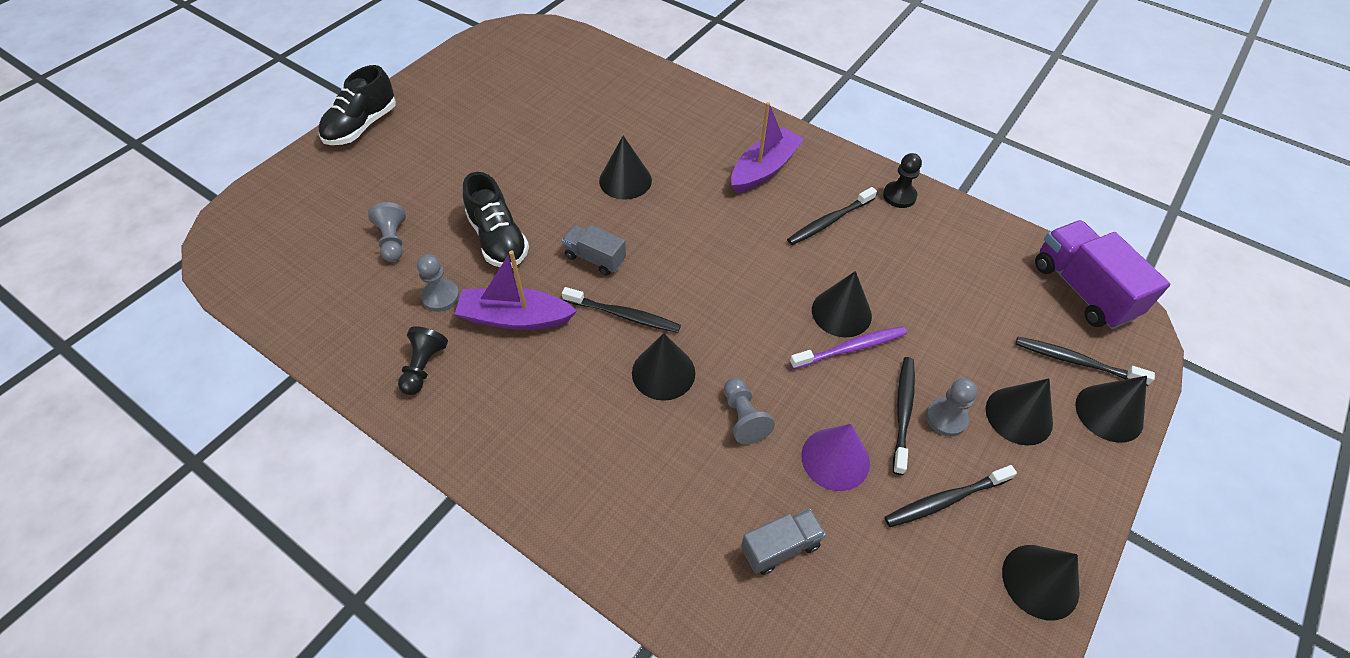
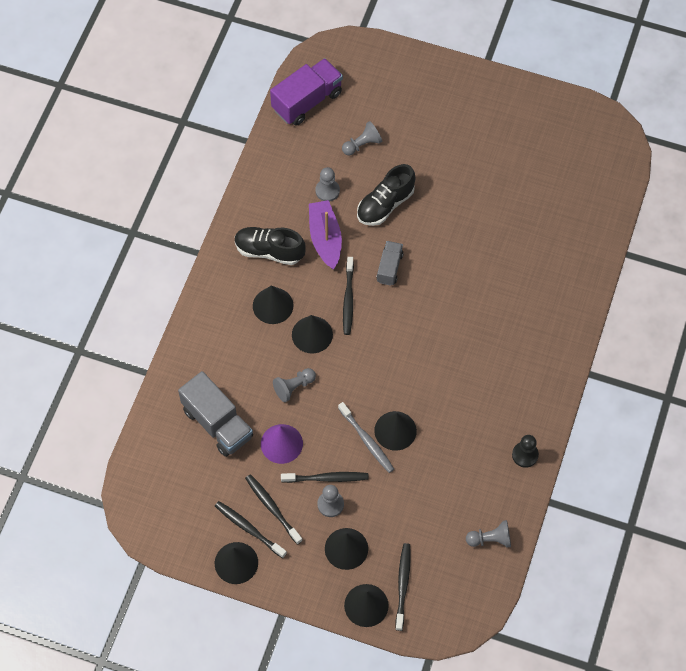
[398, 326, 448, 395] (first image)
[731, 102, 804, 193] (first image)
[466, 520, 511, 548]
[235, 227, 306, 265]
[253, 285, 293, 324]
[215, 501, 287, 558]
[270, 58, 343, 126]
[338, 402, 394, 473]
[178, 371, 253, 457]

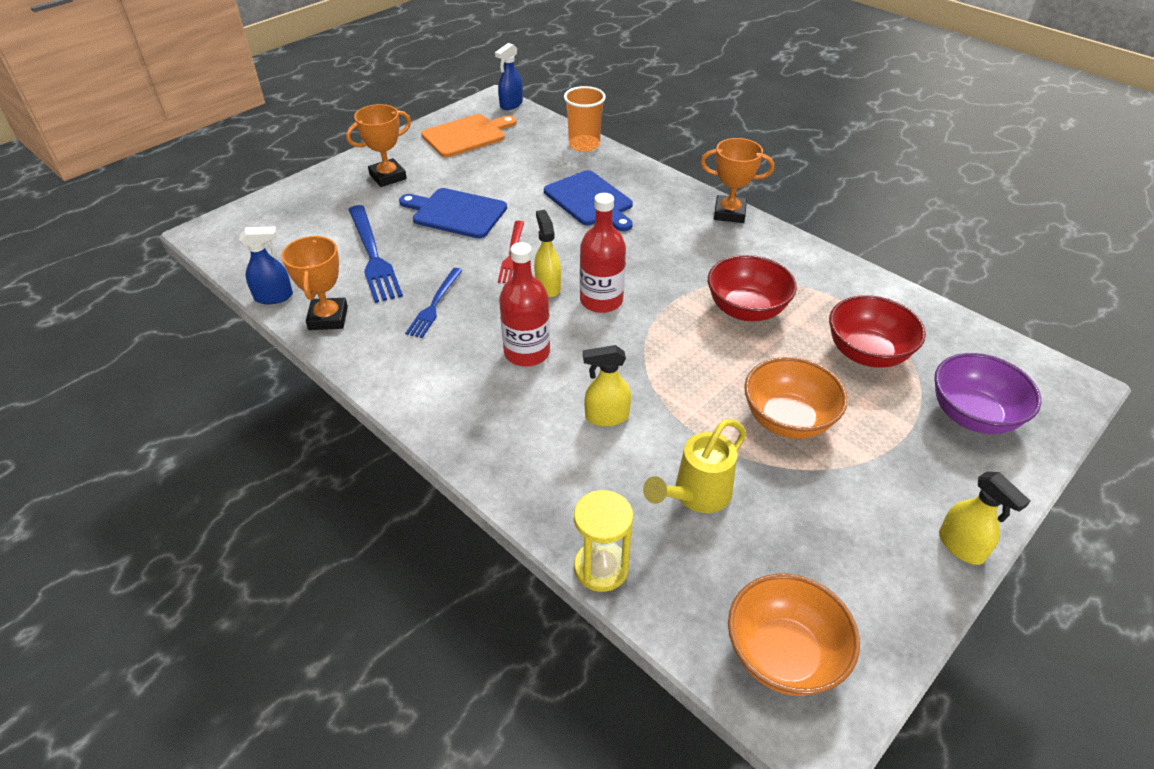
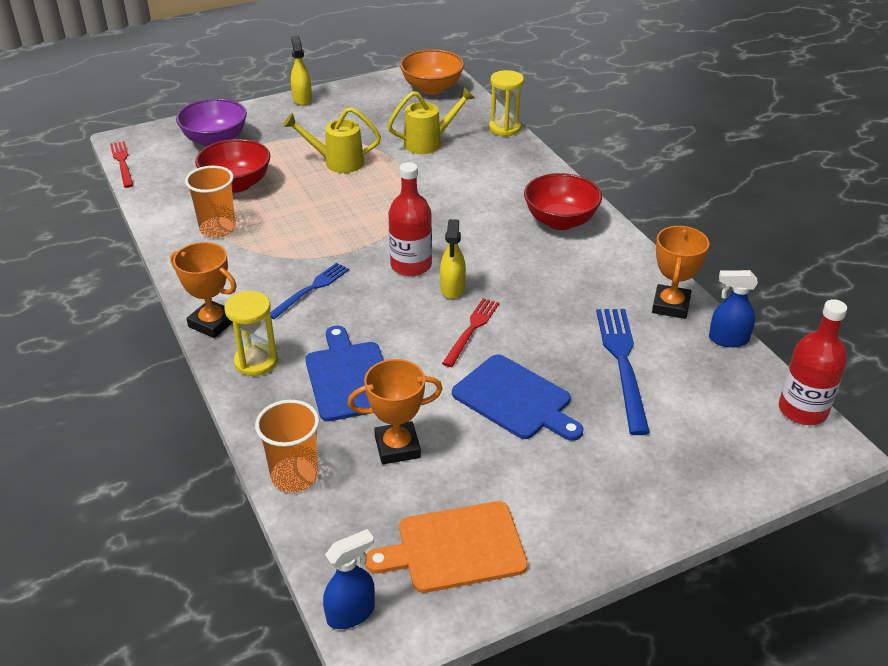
[583, 345, 631, 427] (first image)
[110, 141, 133, 188]
[185, 166, 236, 238]
[224, 291, 278, 376]
[348, 359, 443, 464]
[271, 263, 349, 319]
[779, 299, 847, 425]
[524, 173, 602, 230]
[283, 107, 381, 173]

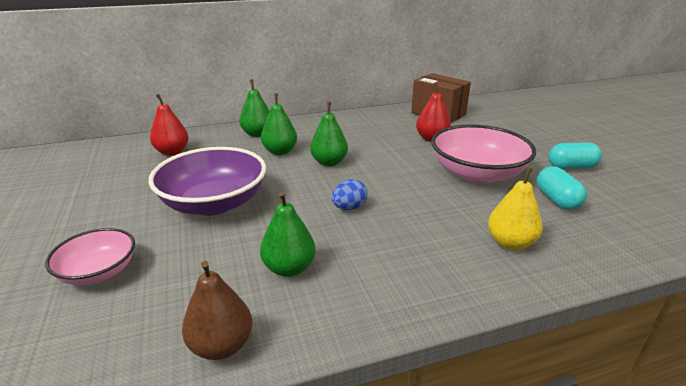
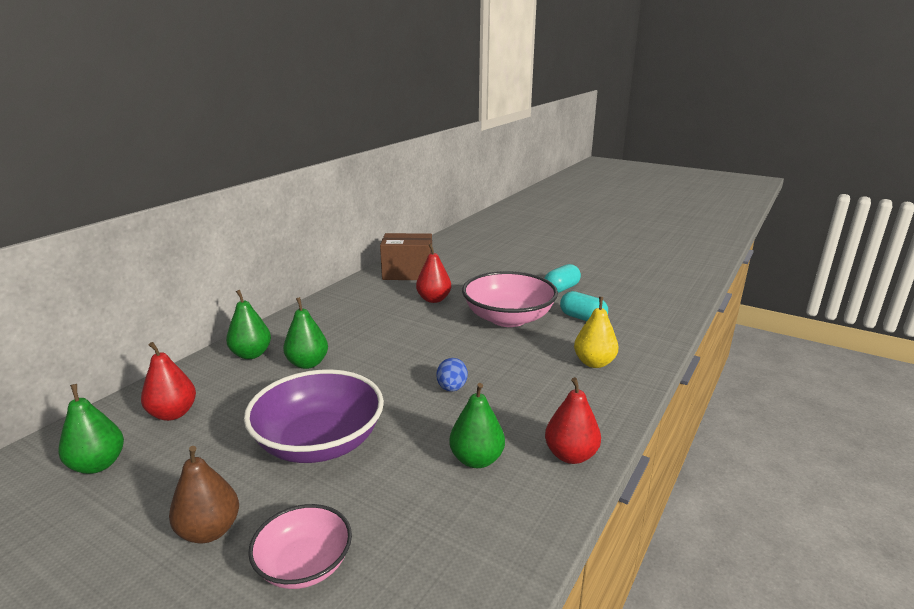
[545, 377, 601, 464]
[169, 446, 239, 543]
[58, 384, 124, 474]

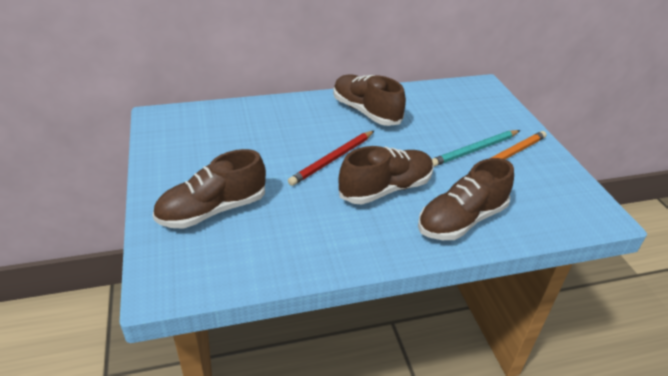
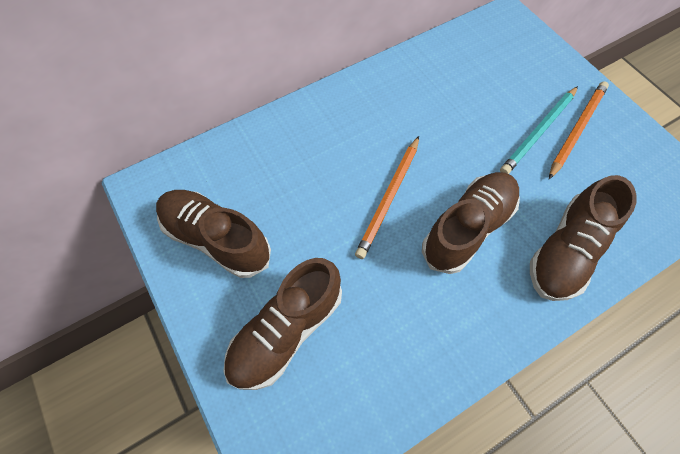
[156, 190, 271, 278]
[355, 136, 419, 259]

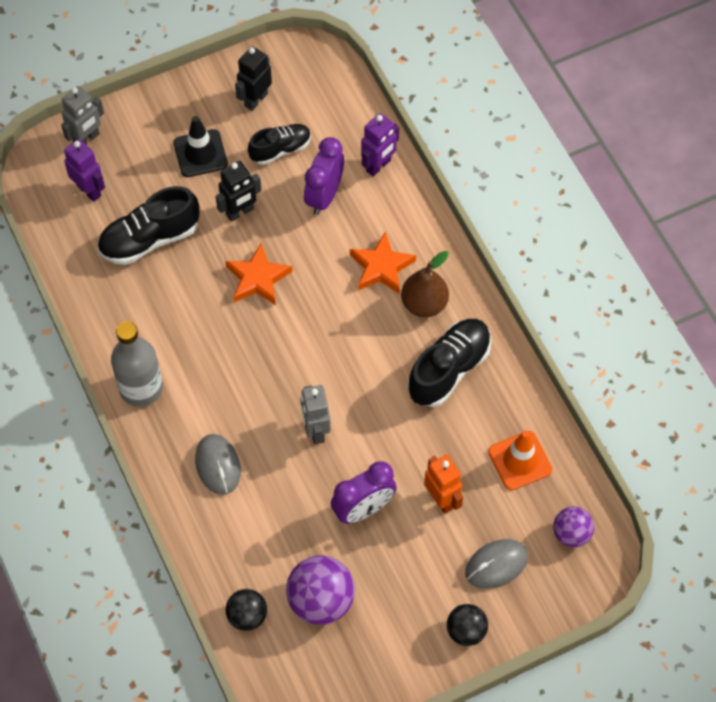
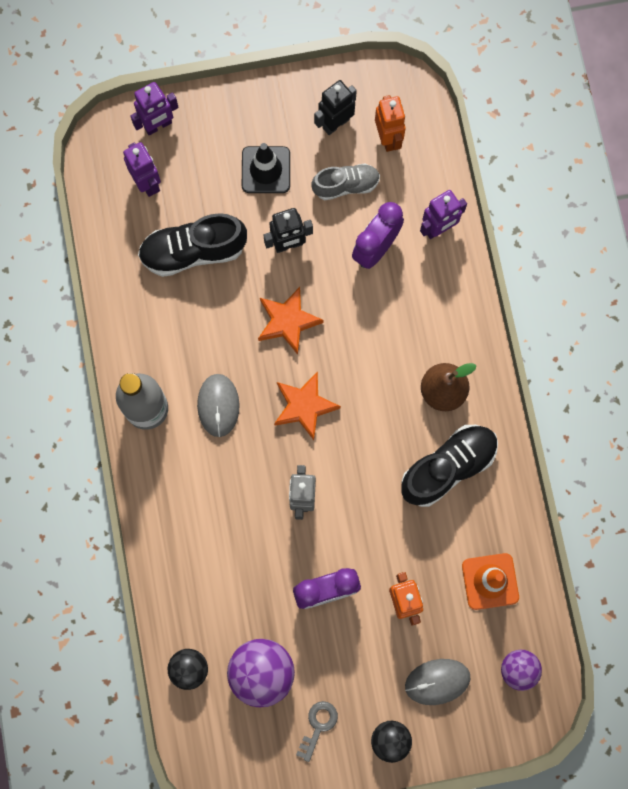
[296, 701, 338, 762]
[375, 95, 406, 152]
[197, 374, 240, 437]
[274, 371, 341, 440]
[130, 82, 179, 135]
[312, 163, 380, 200]

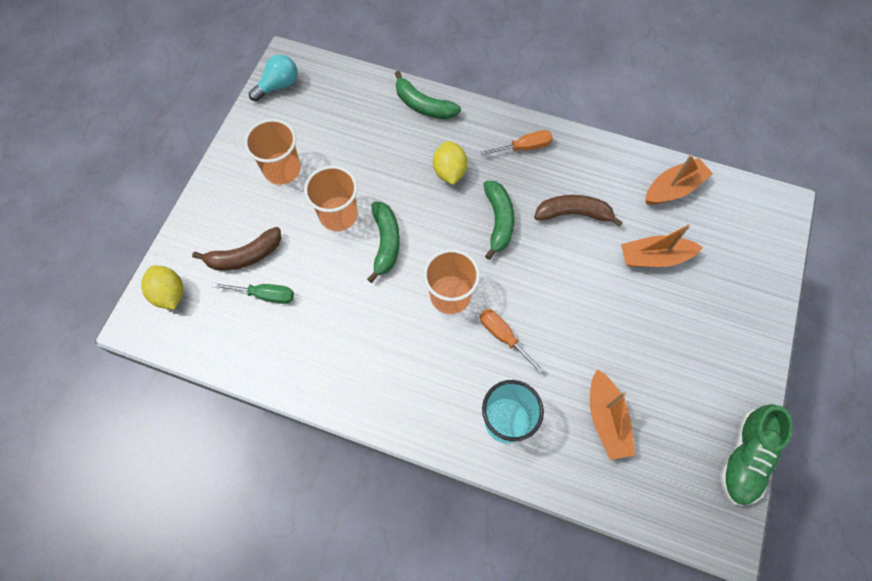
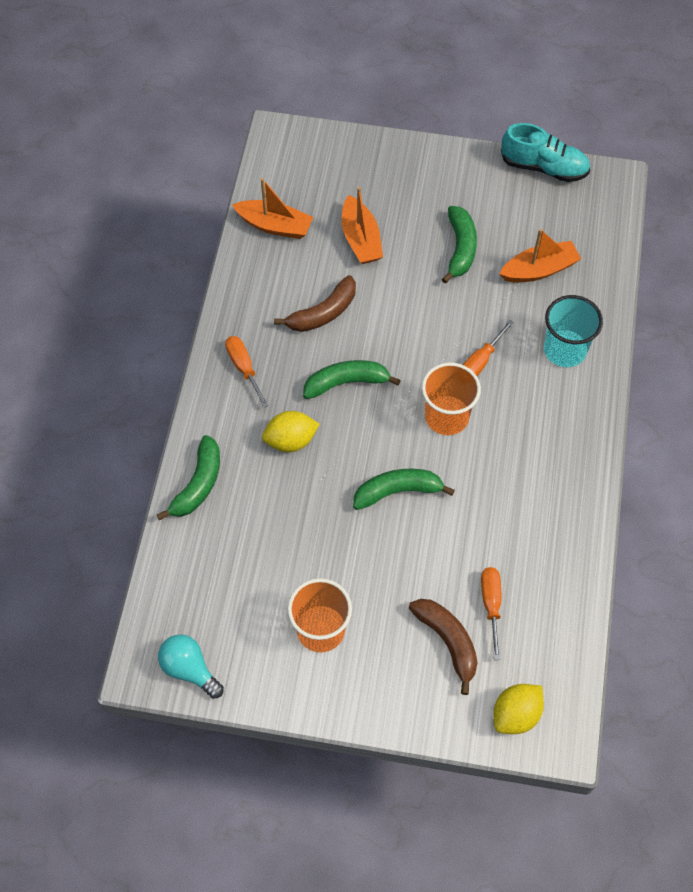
[304, 166, 358, 231] (first image)
[442, 206, 477, 283]
[481, 567, 502, 660]
[501, 123, 590, 182]
[274, 275, 356, 332]
[232, 178, 313, 239]

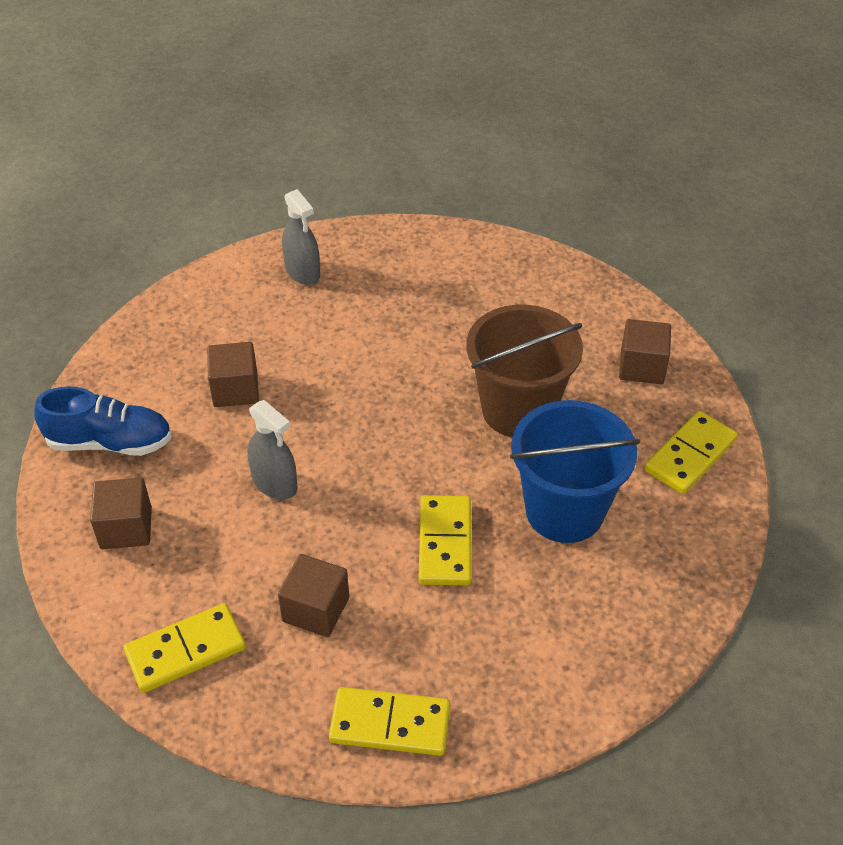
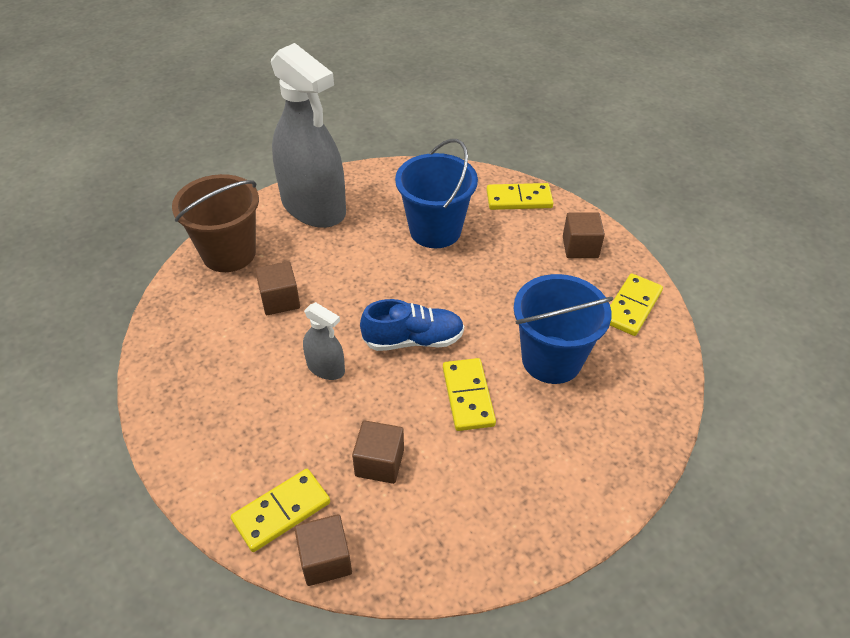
[395, 139, 478, 248]
[360, 299, 464, 351]
[294, 514, 352, 586]
[486, 183, 553, 210]
[172, 174, 259, 272]
[271, 43, 346, 228]

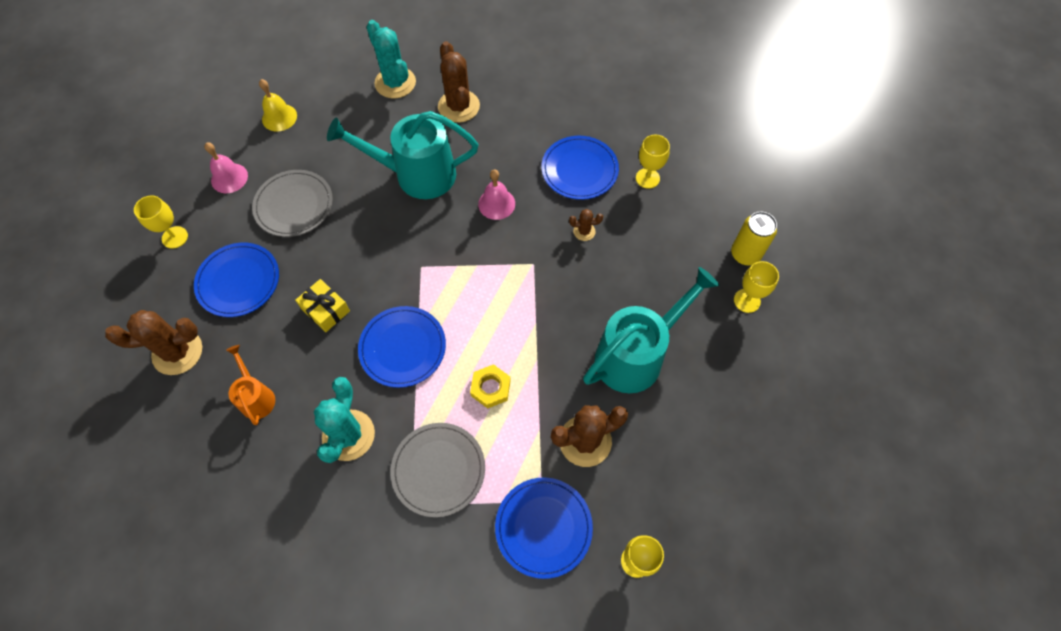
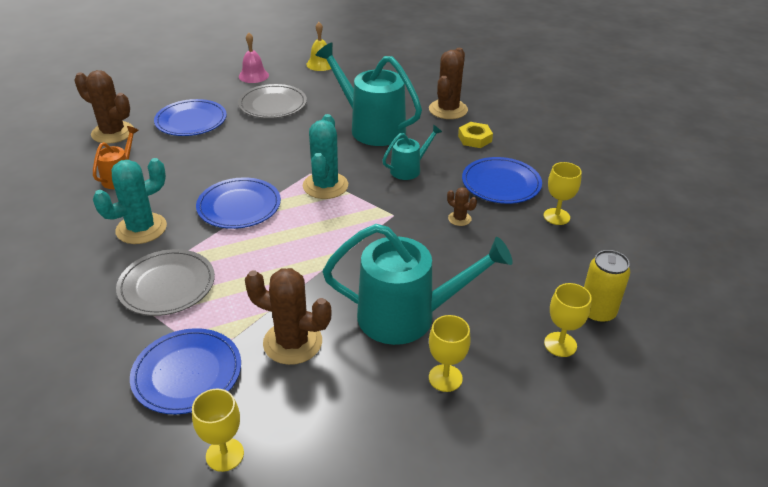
[295, 279, 350, 332] (first image)
[429, 315, 471, 392]
[303, 114, 348, 199]
[458, 122, 493, 148]
[382, 125, 442, 180]

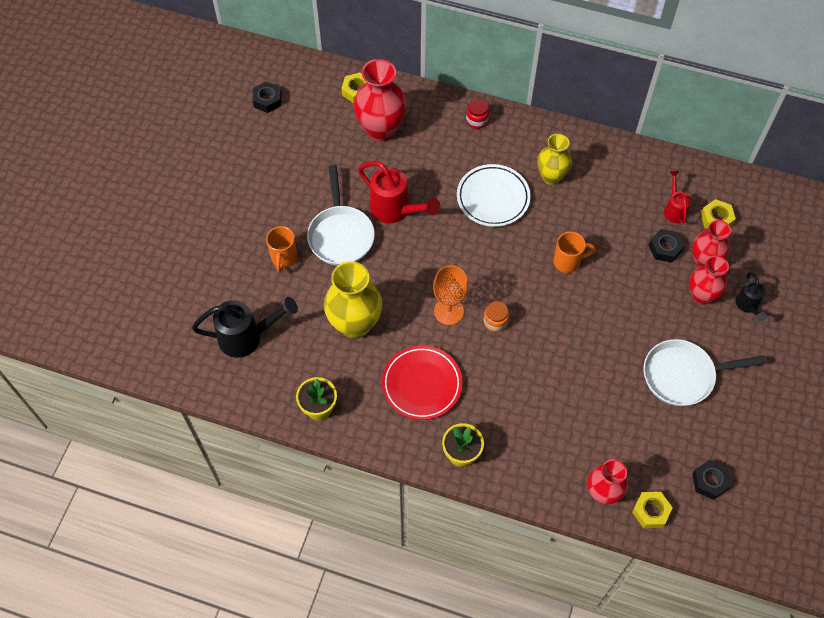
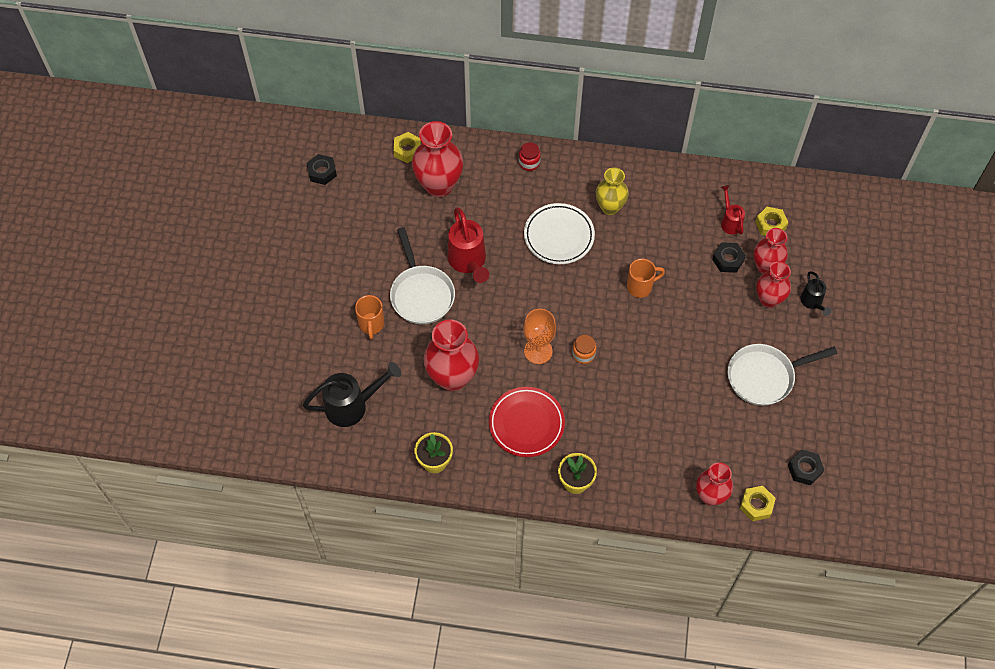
[424, 319, 479, 391]
[447, 207, 489, 283]

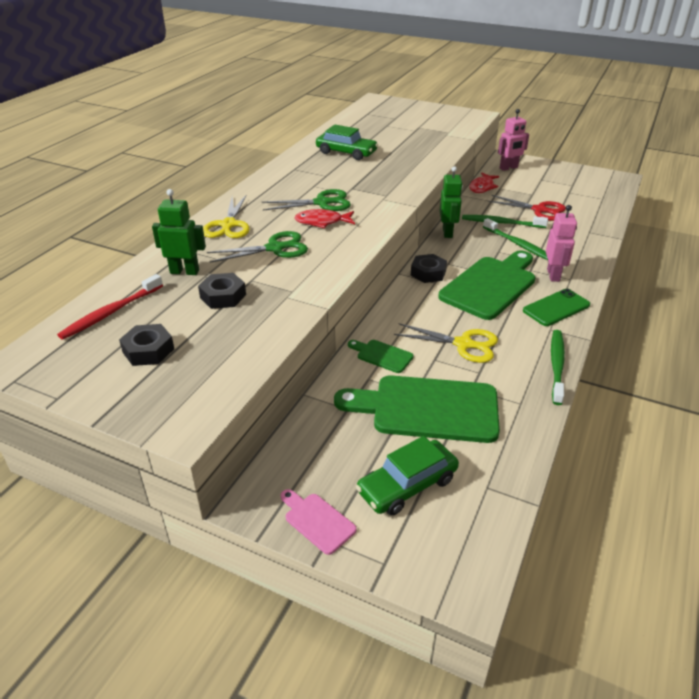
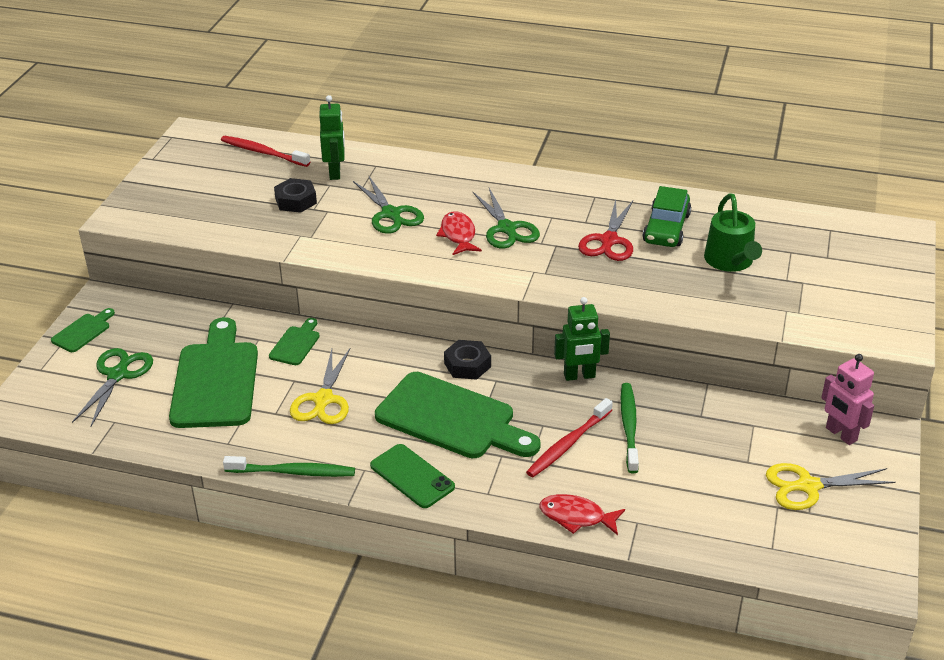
[119, 324, 174, 366] (first image)
[546, 205, 577, 282] (first image)
[704, 193, 762, 272]
[766, 463, 895, 510]
[539, 494, 625, 535]
[578, 200, 633, 261]
[72, 348, 153, 427]
[51, 308, 115, 352]
[526, 398, 613, 477]

